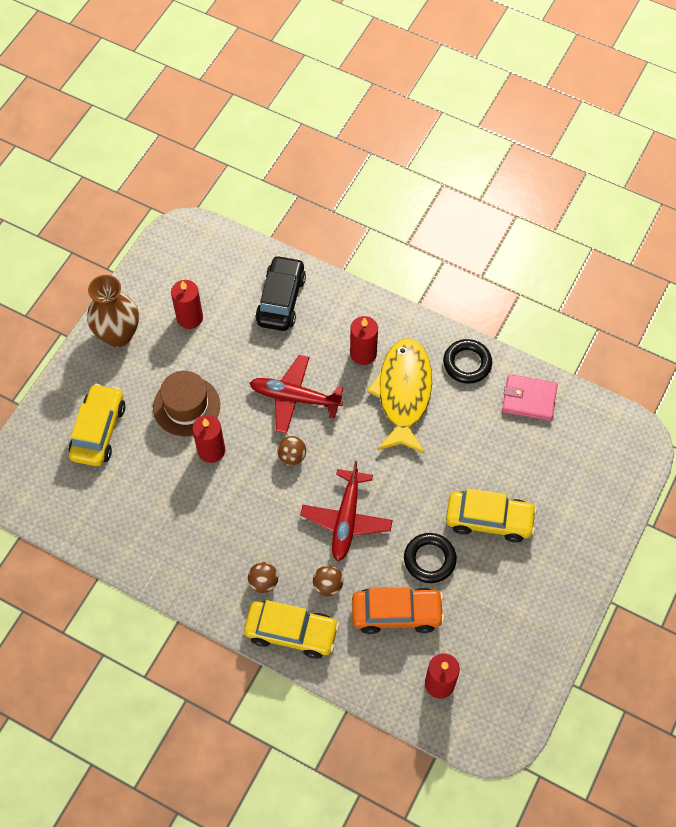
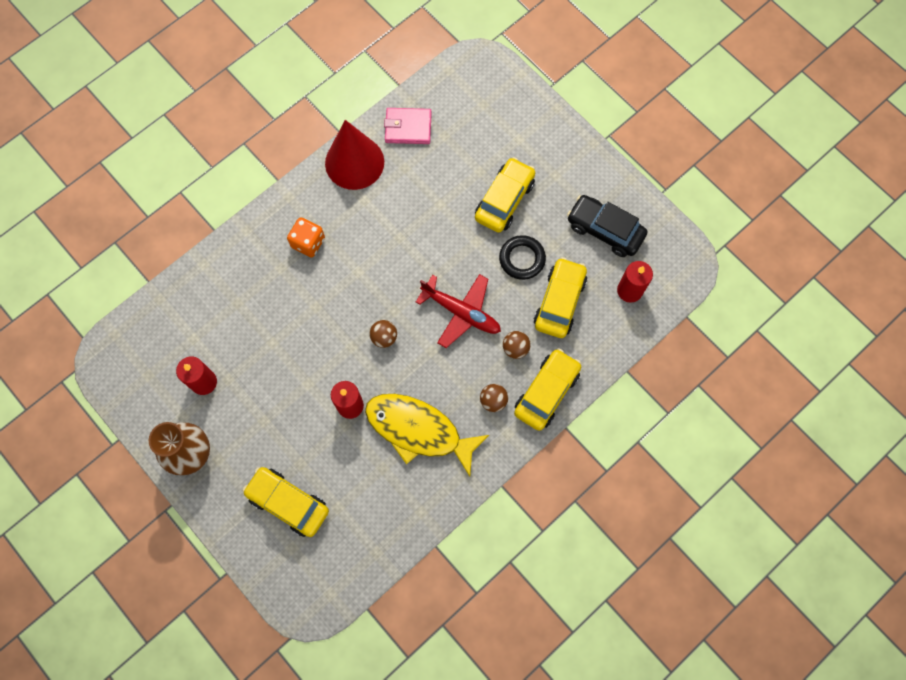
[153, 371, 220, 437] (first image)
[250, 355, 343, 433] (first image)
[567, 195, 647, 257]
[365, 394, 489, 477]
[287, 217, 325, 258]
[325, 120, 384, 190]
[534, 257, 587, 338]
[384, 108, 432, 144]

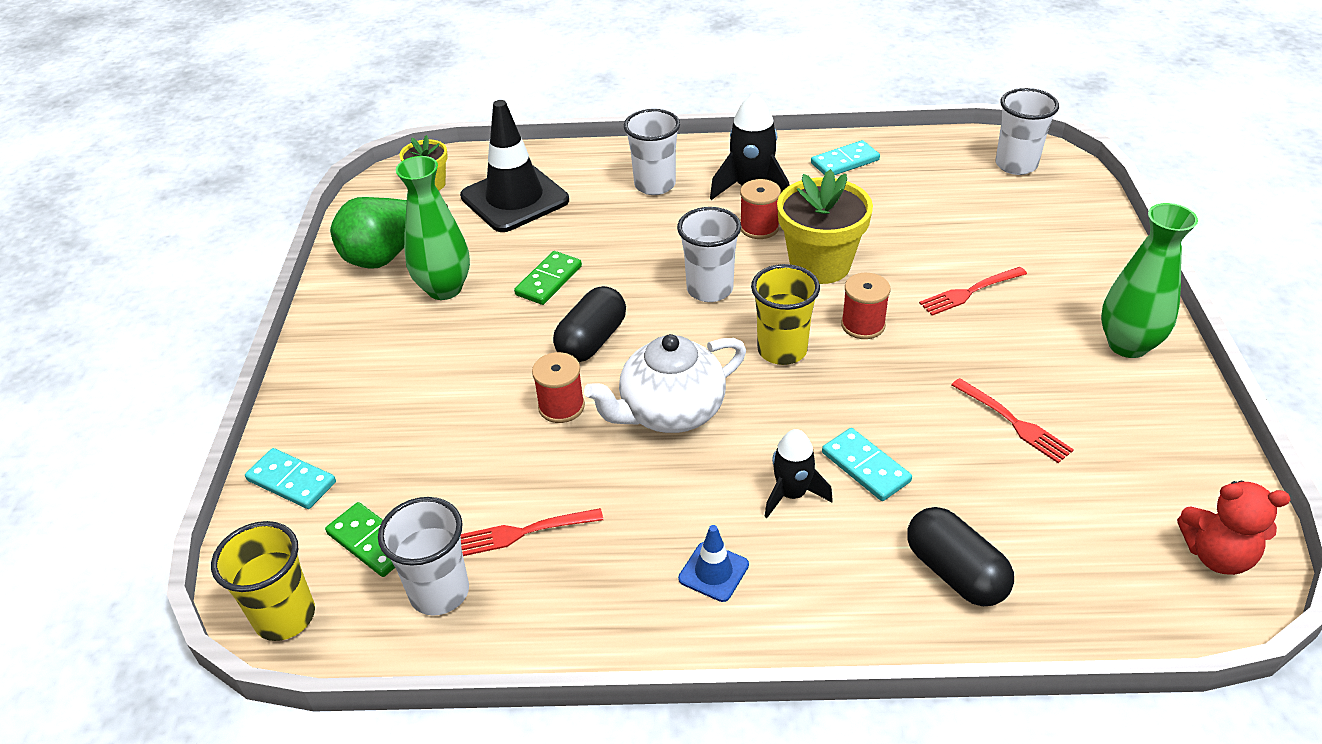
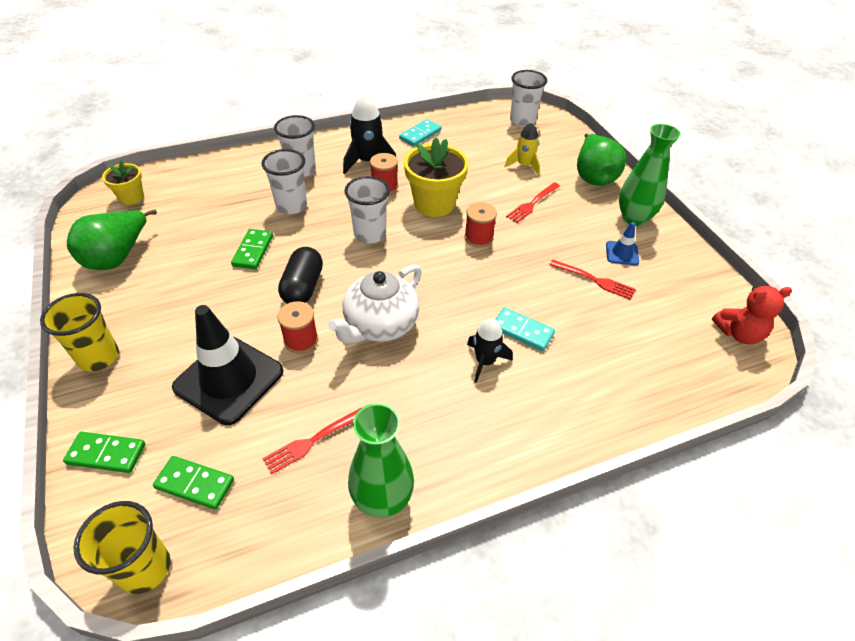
[907, 507, 1014, 606] (first image)
[504, 122, 540, 175]
[577, 134, 626, 186]
[262, 149, 307, 215]
[348, 403, 414, 518]
[172, 305, 284, 425]
[606, 222, 639, 265]
[40, 293, 119, 371]
[63, 432, 145, 473]

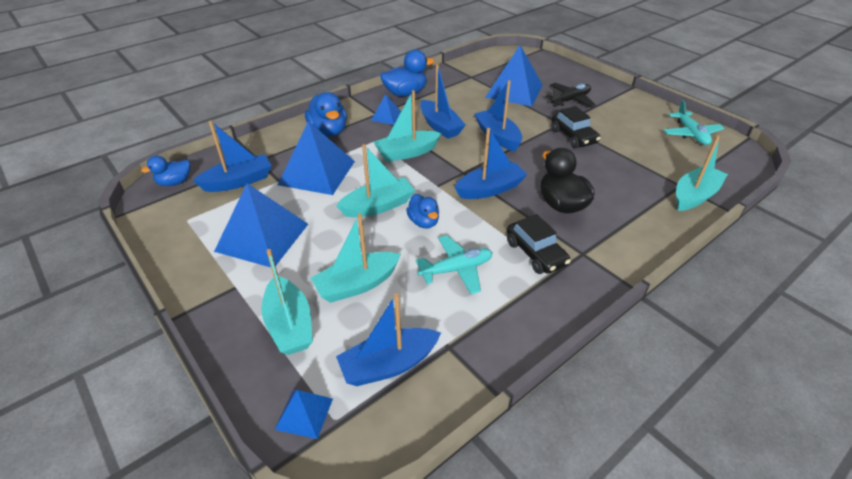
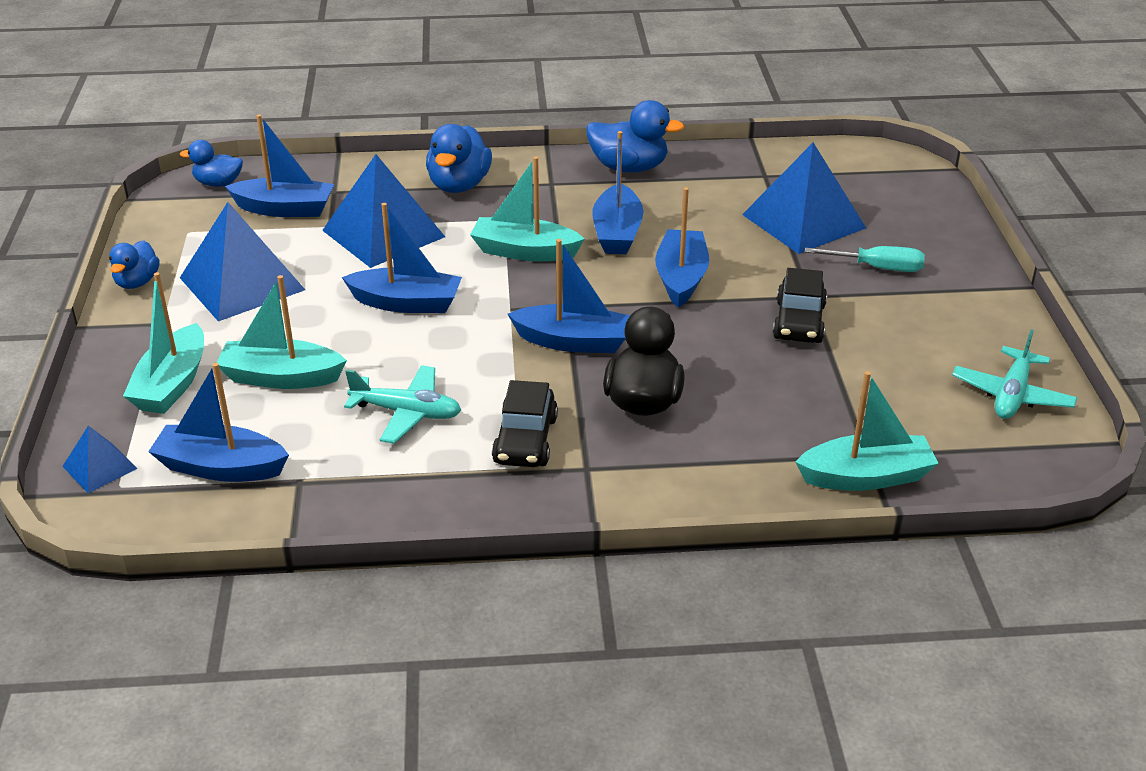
[371, 94, 401, 125] (first image)
[109, 240, 160, 289]
[805, 246, 925, 272]
[342, 203, 462, 313]

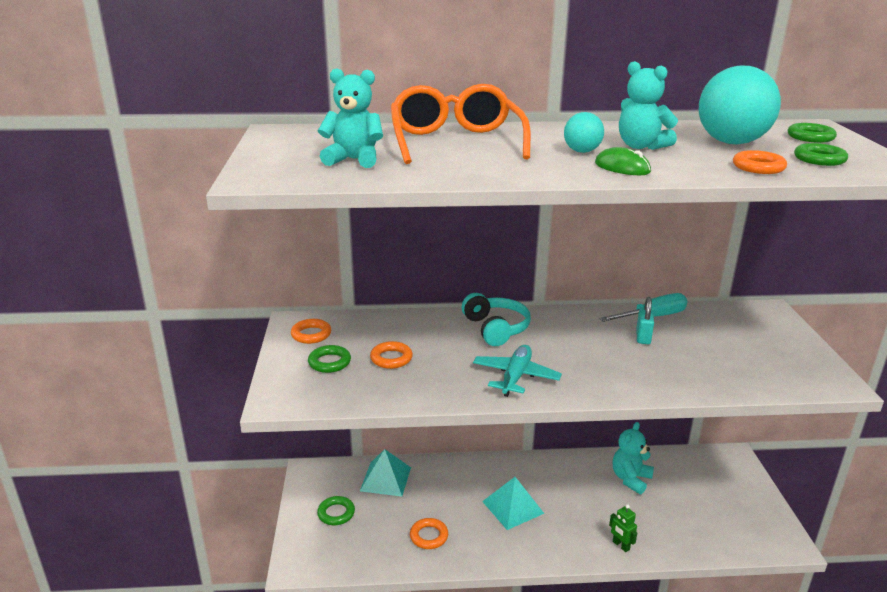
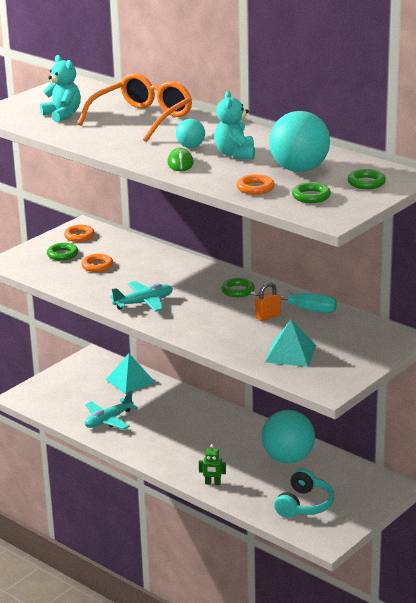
[221, 278, 255, 297]
[274, 468, 334, 518]
[265, 320, 316, 367]
[85, 391, 138, 430]
[262, 410, 315, 463]
[255, 282, 281, 321]
[199, 444, 226, 485]

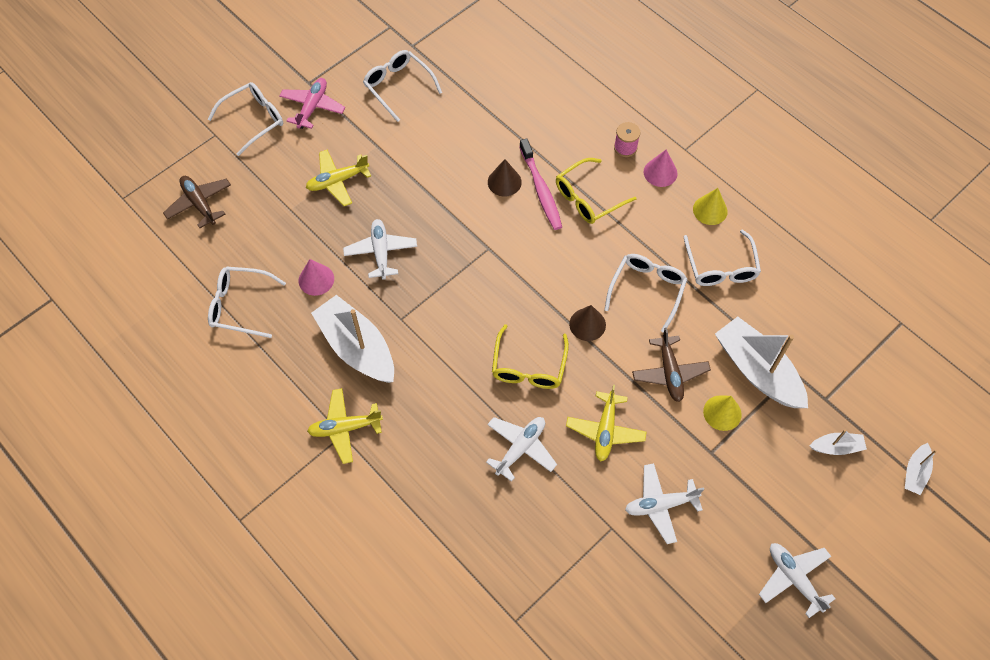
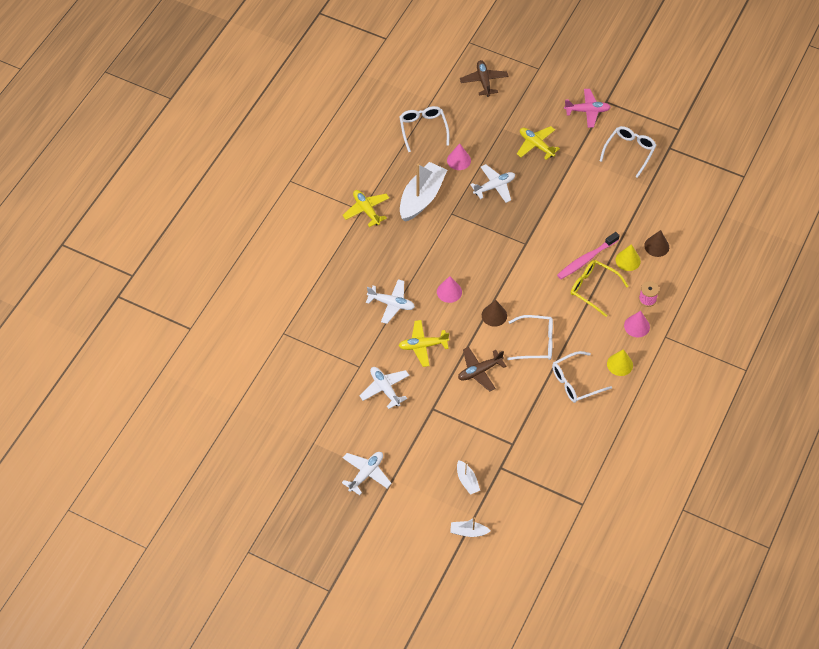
[208, 82, 283, 156] (first image)
[715, 317, 808, 408] (first image)
[644, 230, 669, 257]
[616, 244, 641, 271]
[437, 276, 462, 303]
[460, 60, 508, 97]

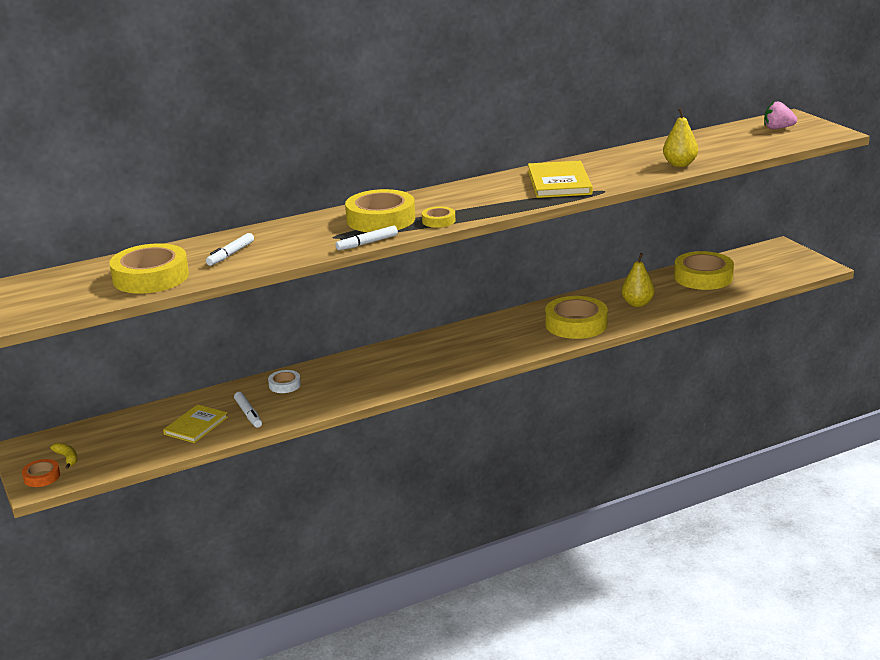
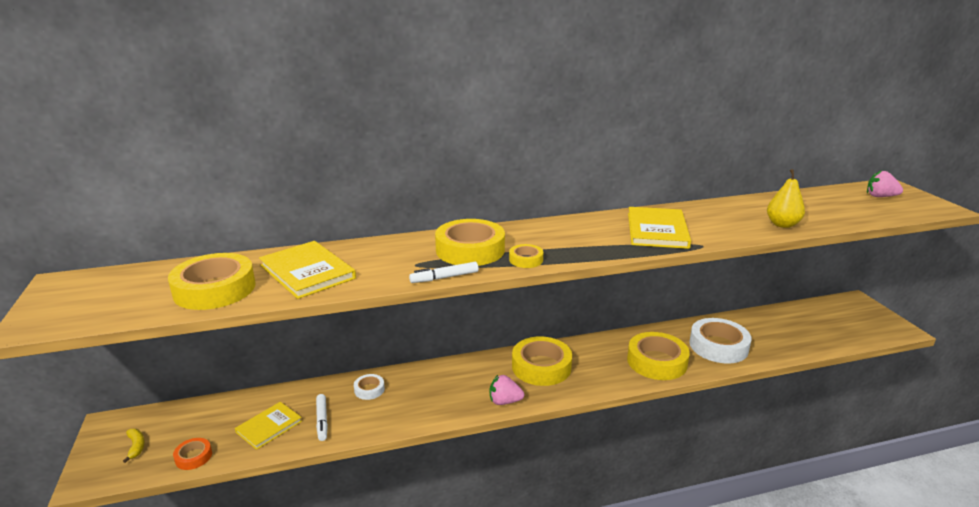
[490, 375, 524, 405]
[173, 438, 212, 470]
[512, 336, 572, 386]
[259, 241, 356, 299]
[689, 318, 752, 364]

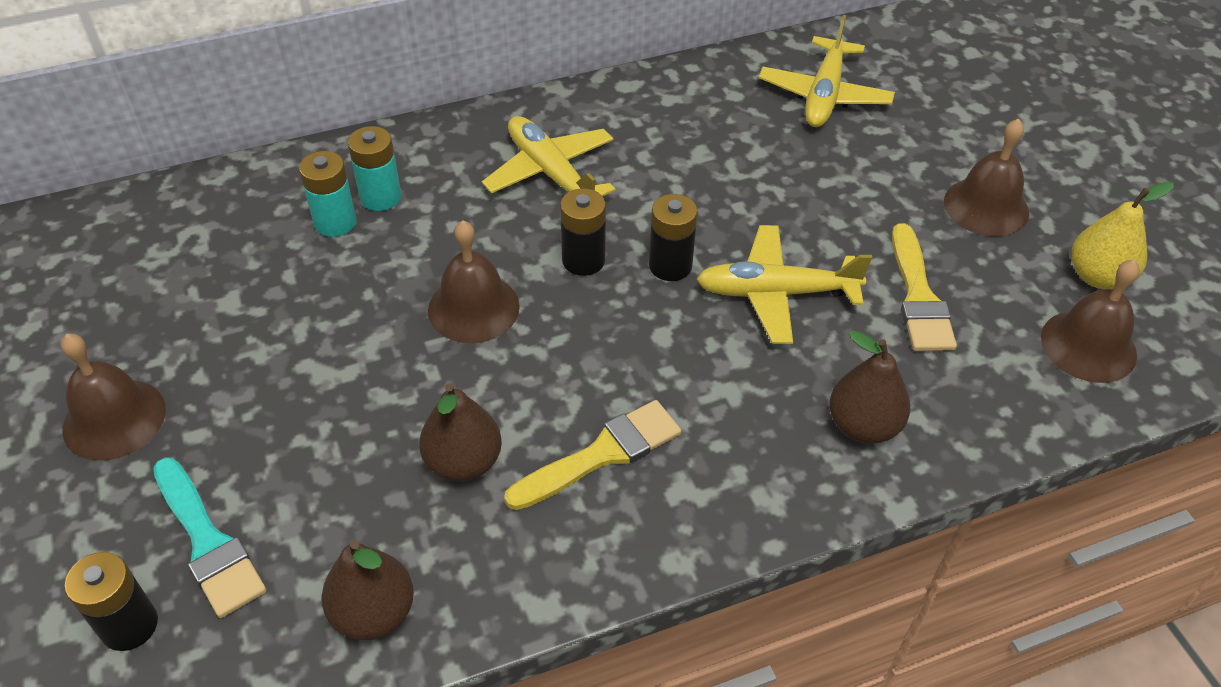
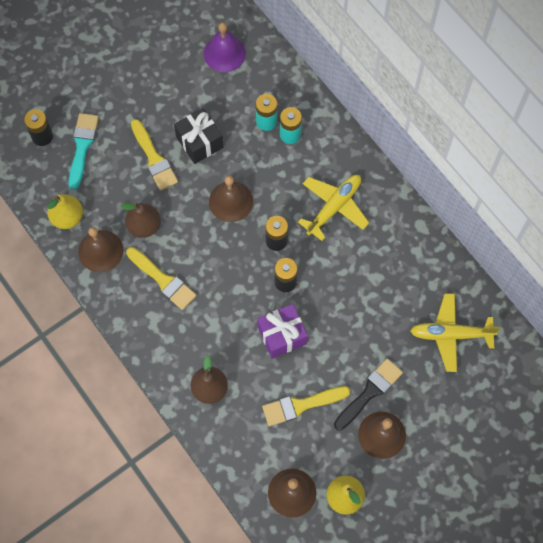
[131, 119, 178, 191]
[174, 108, 223, 164]
[204, 22, 246, 72]
[334, 358, 403, 431]
[78, 227, 123, 272]
[257, 304, 308, 359]
[47, 194, 83, 229]
[69, 113, 99, 190]

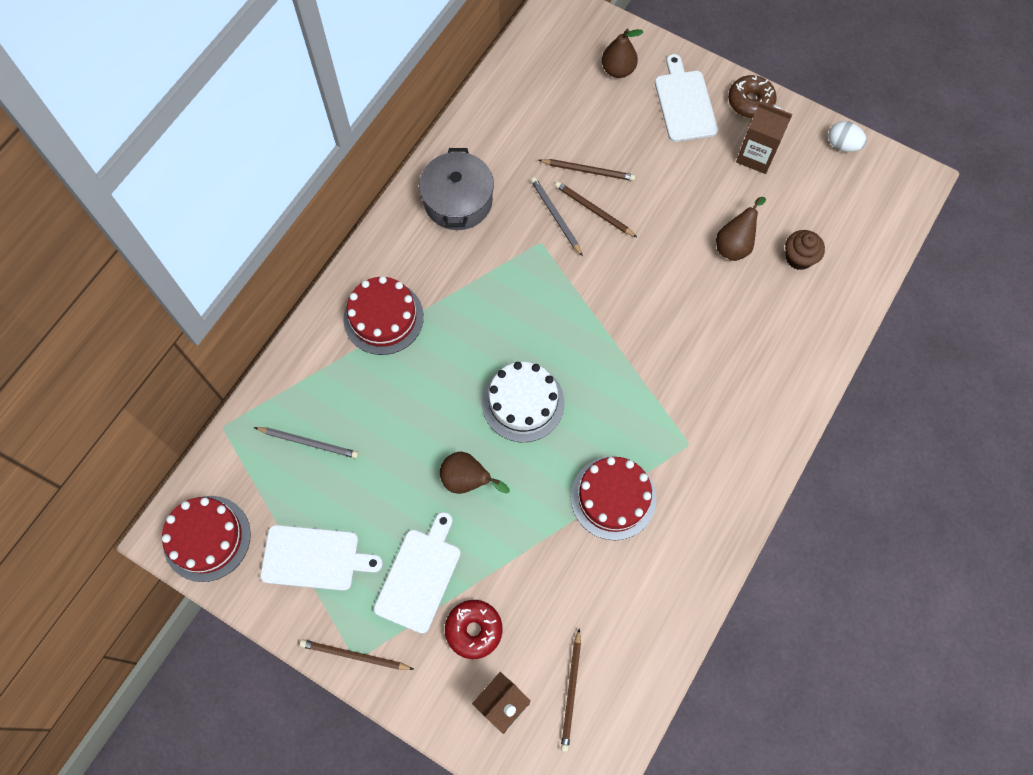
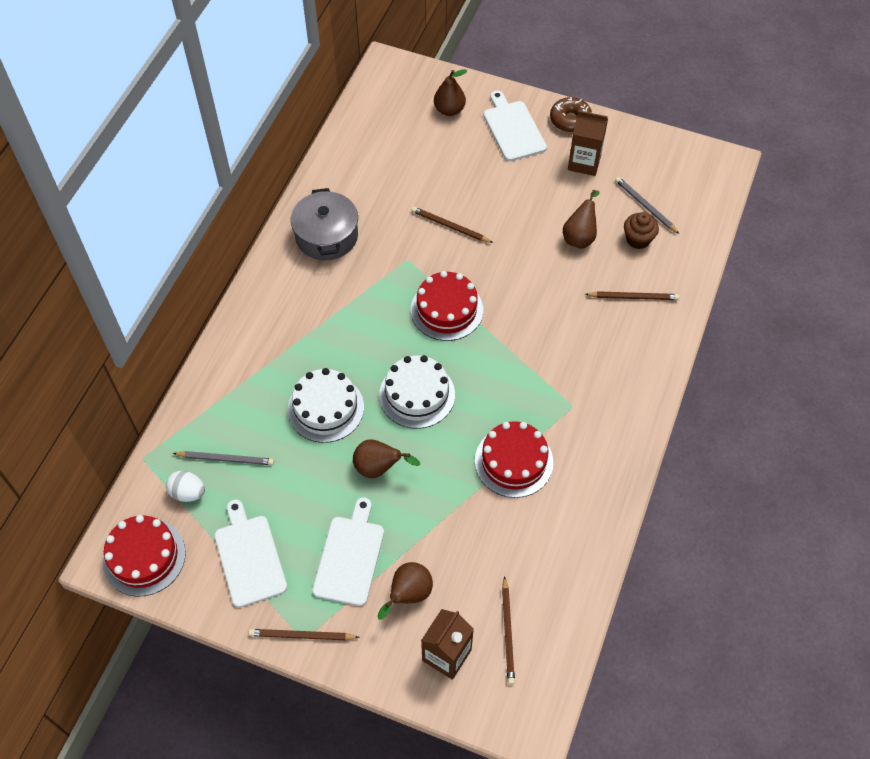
[288, 368, 364, 443]
[411, 271, 483, 341]
[615, 177, 679, 234]
[585, 291, 680, 300]
[166, 471, 205, 502]
[378, 562, 433, 620]
[214, 499, 287, 608]

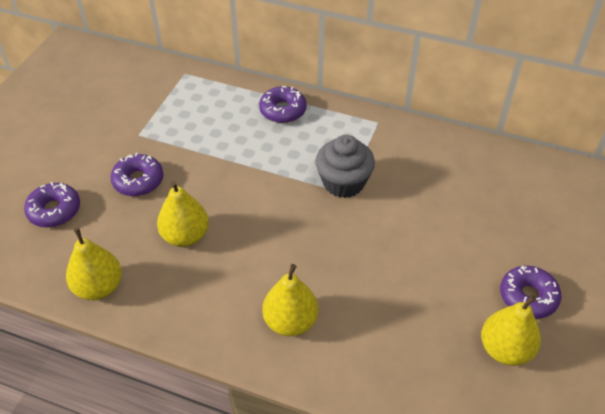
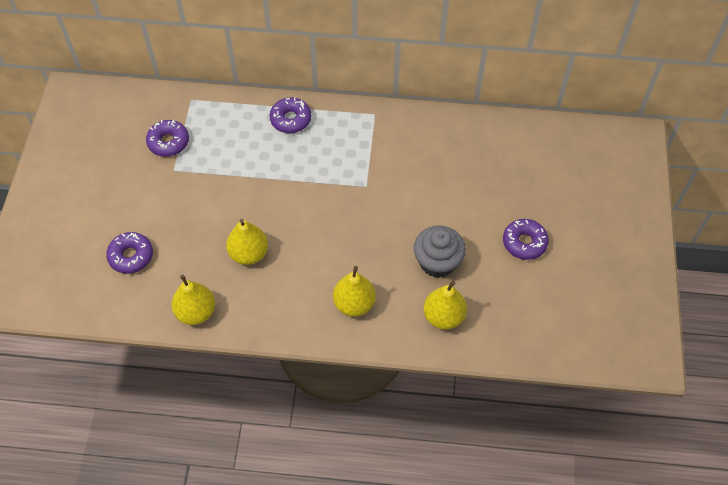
[146, 120, 189, 157]
[414, 225, 466, 278]
[424, 281, 467, 330]

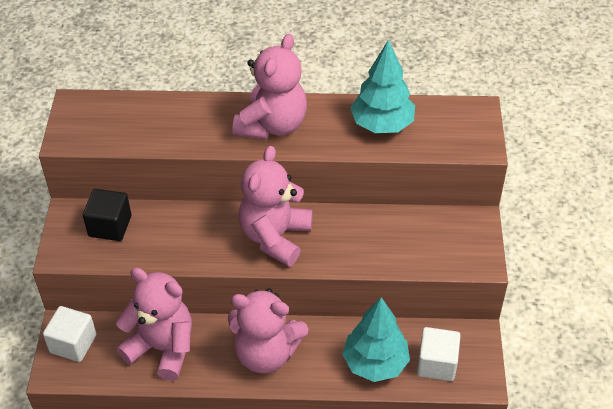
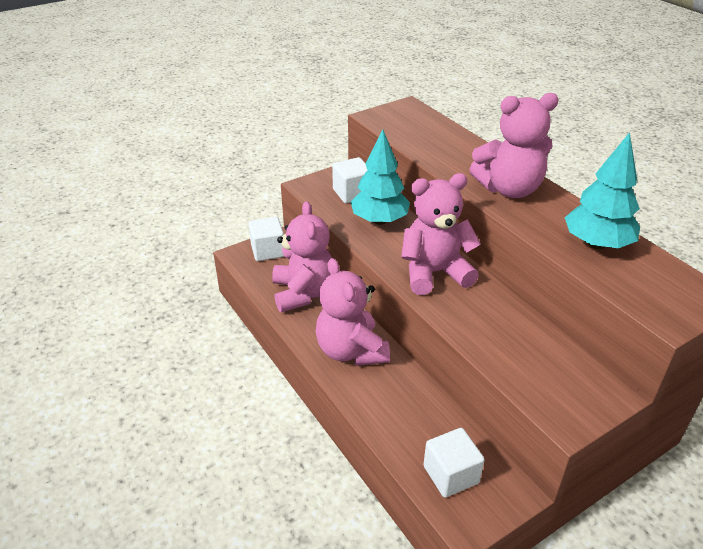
[351, 129, 410, 225]
[332, 157, 367, 203]

